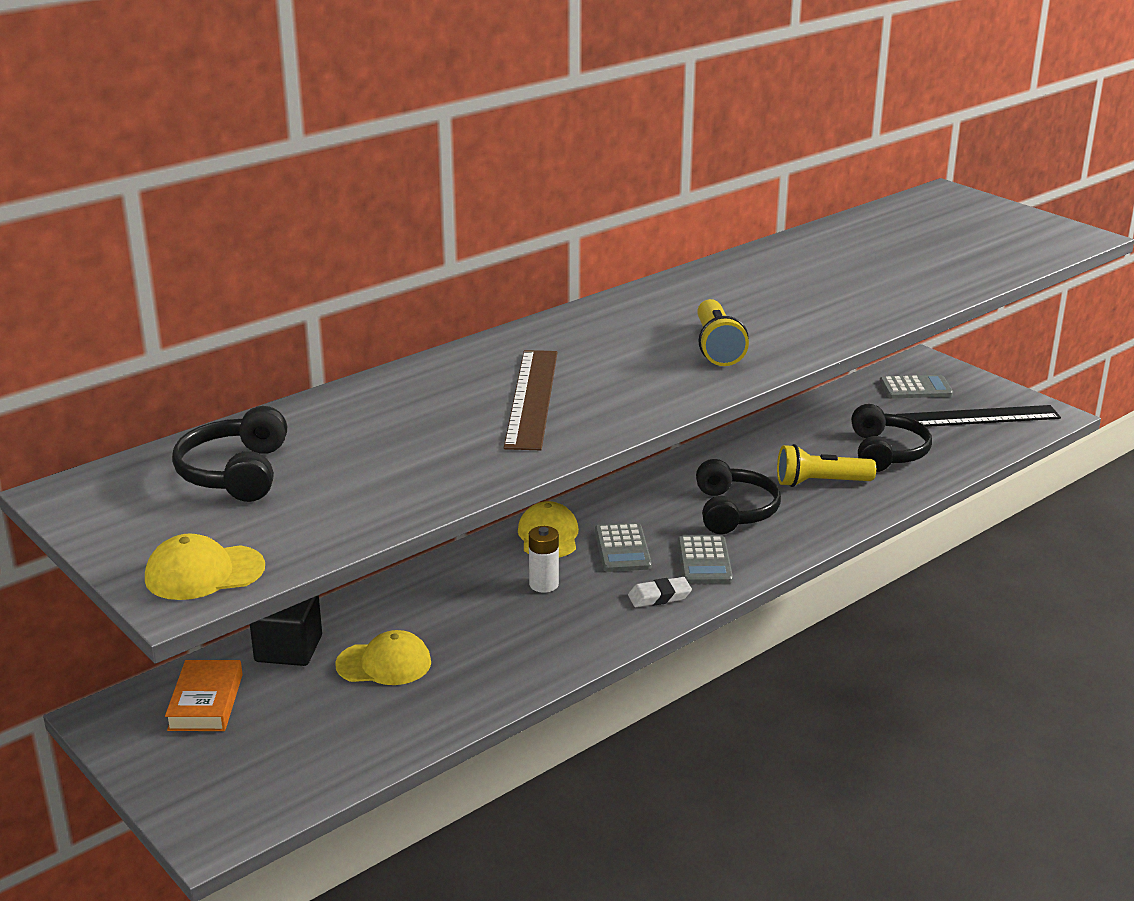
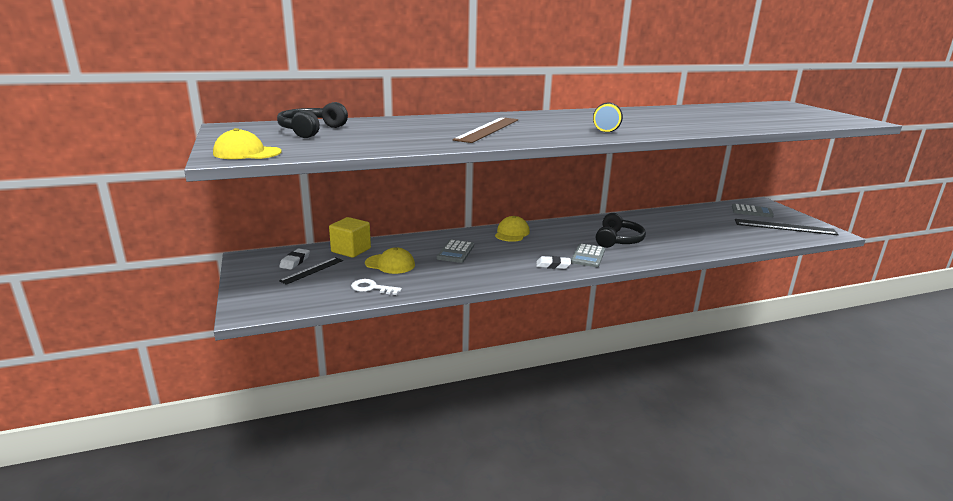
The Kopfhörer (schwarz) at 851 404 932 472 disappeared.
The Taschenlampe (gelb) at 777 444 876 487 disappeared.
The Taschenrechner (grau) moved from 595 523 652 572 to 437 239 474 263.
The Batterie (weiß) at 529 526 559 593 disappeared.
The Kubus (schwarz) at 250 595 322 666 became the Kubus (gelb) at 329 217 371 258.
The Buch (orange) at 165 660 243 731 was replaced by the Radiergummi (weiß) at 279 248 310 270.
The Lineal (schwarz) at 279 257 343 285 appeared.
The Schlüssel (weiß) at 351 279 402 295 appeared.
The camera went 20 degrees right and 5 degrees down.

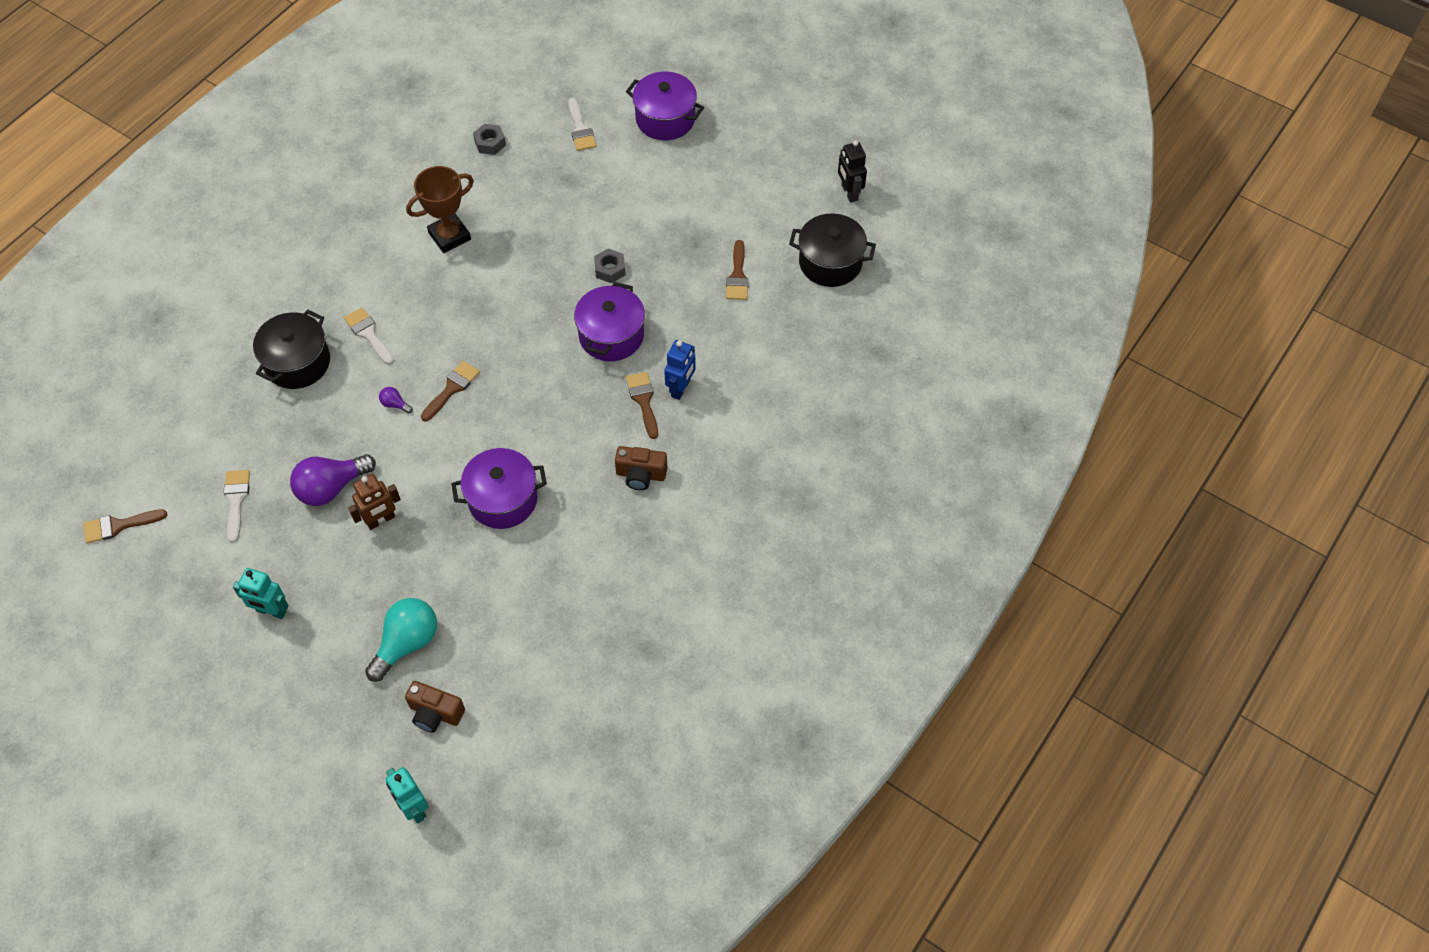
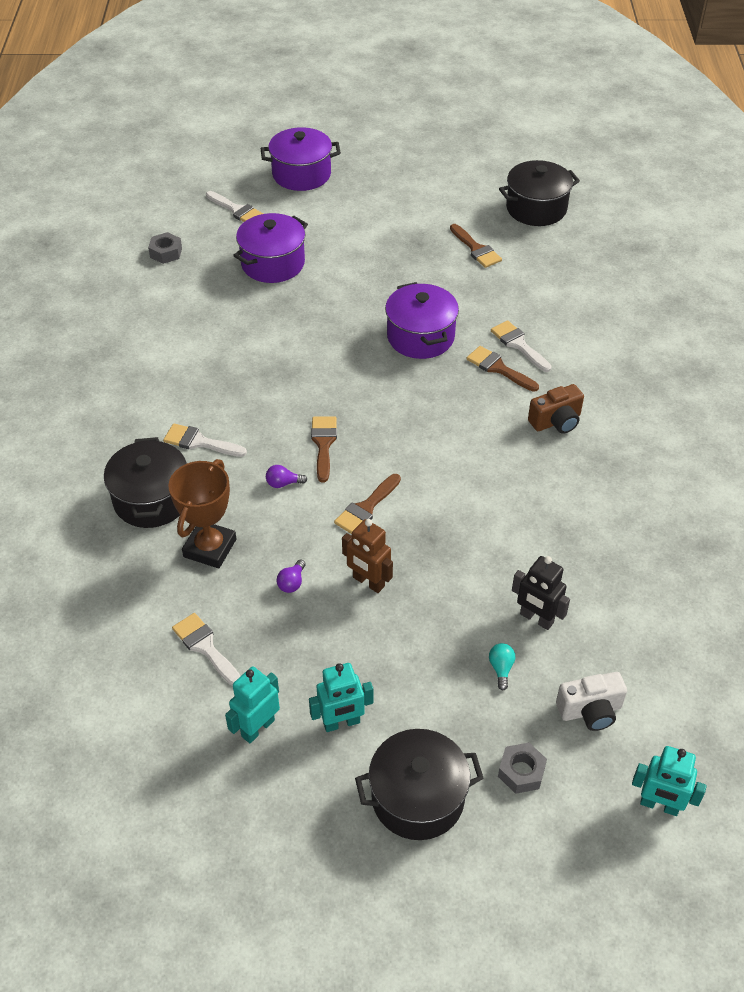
The Roboter (schwarz) moved from 838 140 867 203 to 512 556 570 630.
The Pokal (braun) moved from 406 166 474 253 to 168 459 236 568.
The Sechskantmutter (grau) moved from 594 248 626 283 to 498 743 547 794.
The Roboter (blau) at 664 340 696 400 was replaced by the Pinsel (weiß) at 491 320 552 372.
The Kochtopf (lila) moved from 451 448 547 529 to 233 213 308 283.
The Glühbirne (lila) at 290 454 376 506 changed to 0.44 times the size.
The Roboter (braun) at 348 474 401 530 turned 105 degrees clockwise.
The Pinsel (braun) moved from 83 509 167 544 to 334 474 401 534.
The Glühbirne (türkis) at 365 598 437 682 changed to 0.44 times the size.
The Kamera (braun) at 405 681 465 733 became the Kamera (weiß) at 556 672 627 731.
The Roboter (türkis) at 225 666 280 743 appeared.
The Kochtopf (schwarz) at 355 729 484 840 appeared.
The camera went 35 degrees left and 10 degrees down.

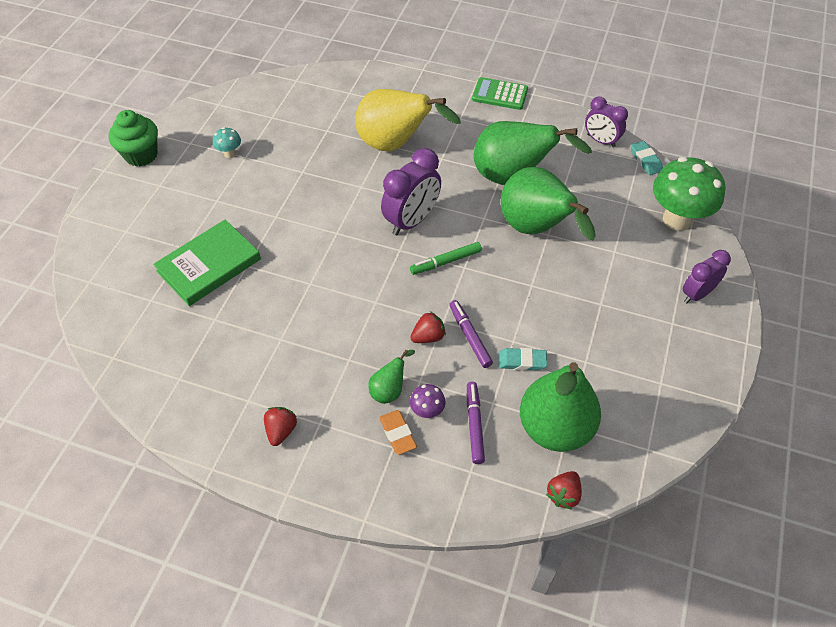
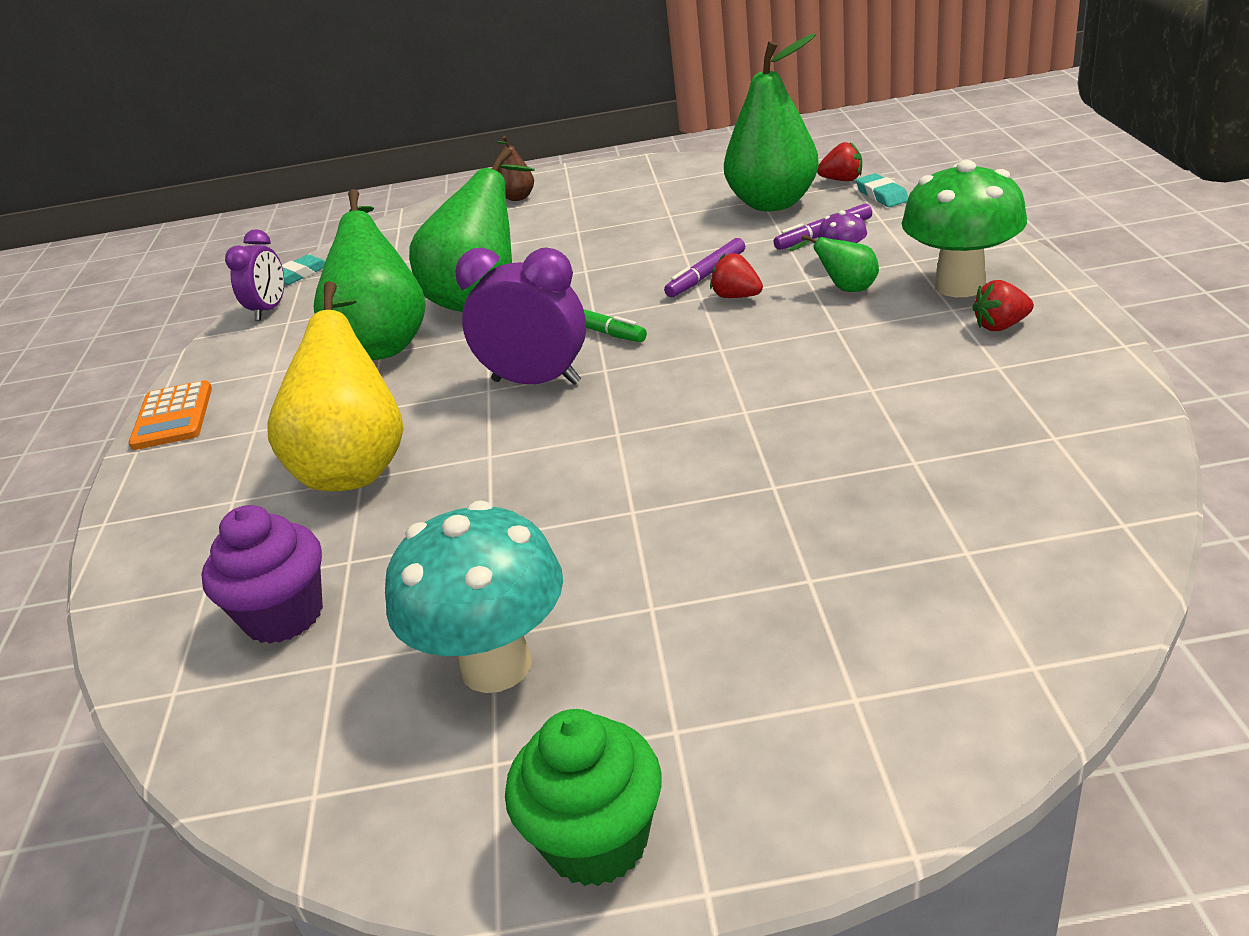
The Taschenrechner (grün) at 472 77 528 110 became the Taschenrechner (orange) at 129 380 212 450.
The Pilz (türkis) at 213 127 241 158 changed to 2.26 times the size.
The Pilz (grün) moved from 653 157 725 231 to 902 160 1027 297.
The Buch (grün) at 153 219 261 306 disappeared.
The Wecker (lila) at 683 250 731 303 was replaced by the Birne (braun) at 495 136 534 201.
The Radiergummi (türkis) moved from 499 348 547 370 to 856 173 908 207.
The Radiergummi (orange) at 379 410 417 455 disappeared.
The Muffin (lila) at 201 505 323 644 appeared.
The camera went 110 degrees left and 20 degrees down.

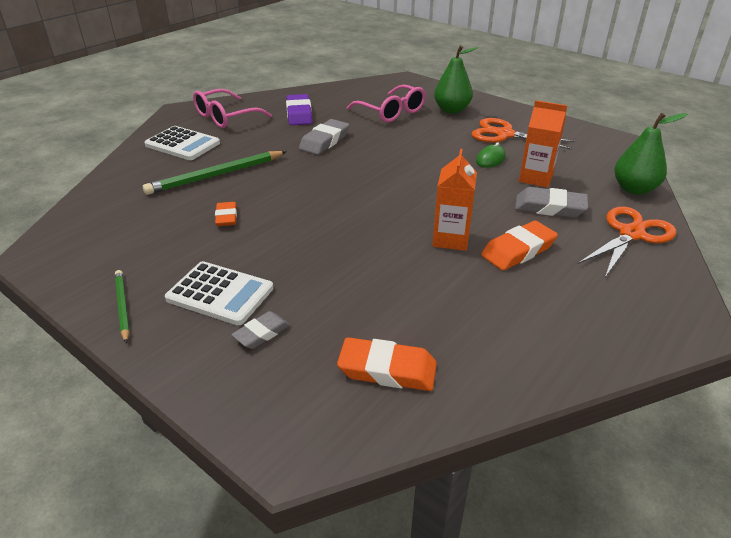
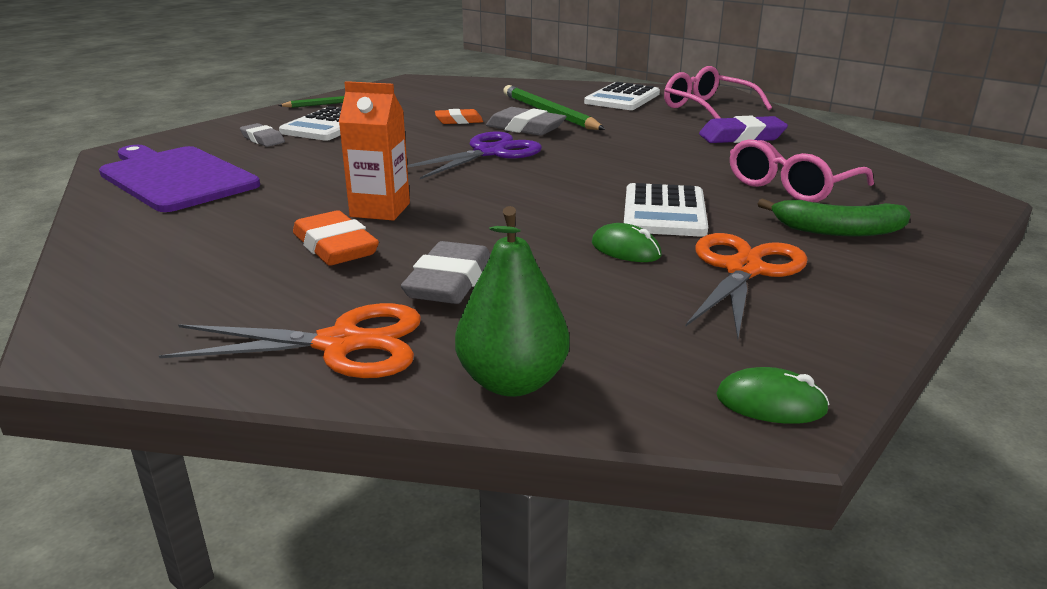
The Birne (grün) at 434 45 479 114 was replaced by the Banane (grün) at 758 198 910 237.
The Getränkekarton (orange) at 519 100 567 188 disappeared.
The Radiergummi (grau) moved from 299 119 349 155 to 486 107 567 136.
The Schere (orange) at 578 206 676 277 turned 45 degrees counterclockwise.
The Radiergummi (orange) at 337 337 437 391 was replaced by the Schneidebrett (lila) at 99 145 260 212.
The Schere (lila) at 407 131 542 179 appeared.
The Taschenrechner (weiß) at 624 183 708 237 appeared.
The Computermaus (grün) at 716 367 830 424 appeared.
The camera went 90 degrees right and 10 degrees down.

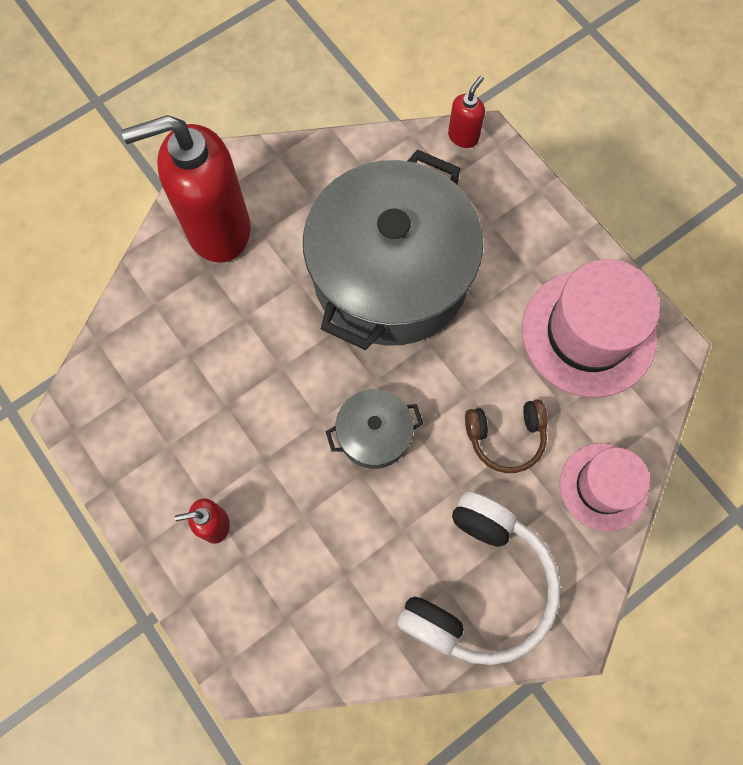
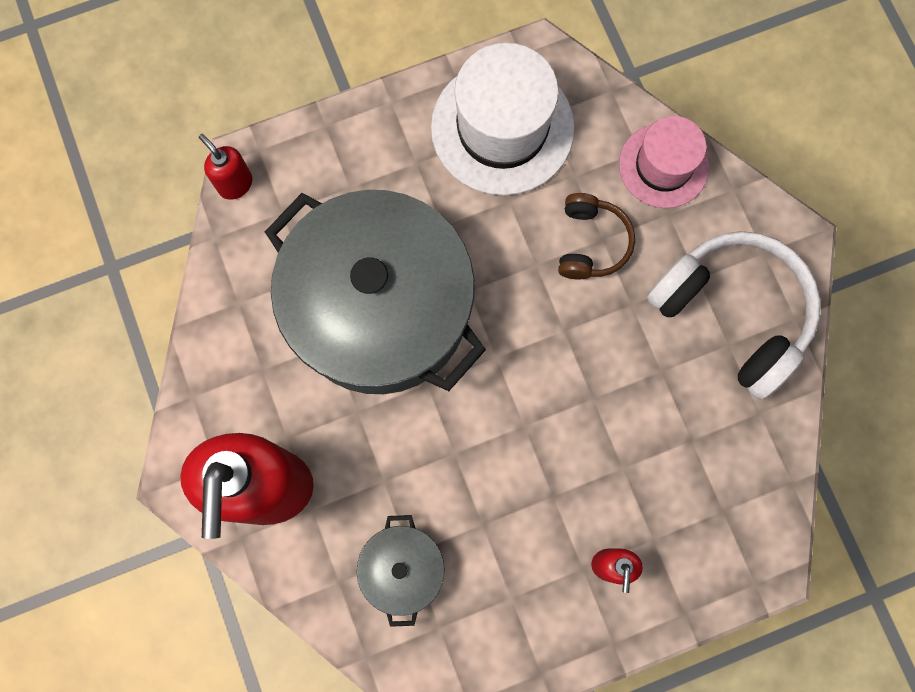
The Hut (rosa) at 522 259 660 398 became the Hut (weiß) at 431 43 575 196.
The Kochtopf (grau) moved from 325 389 423 469 to 357 515 445 627.
The camera went 75 degrees left and 5 degrees up.

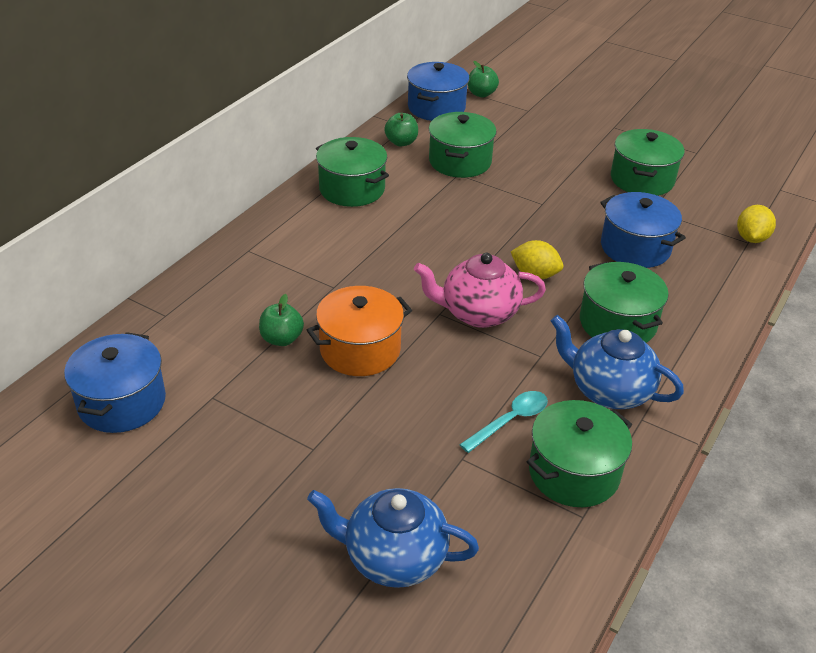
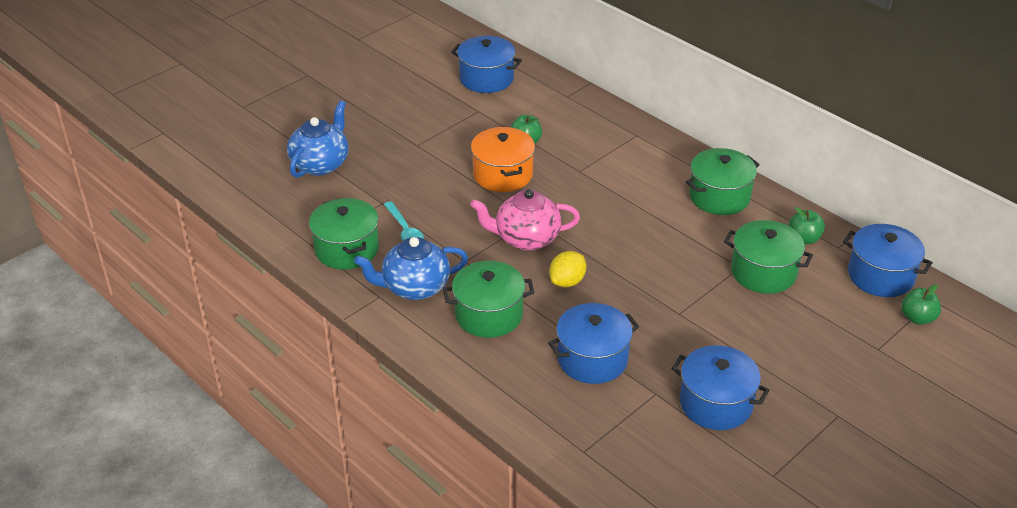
The Kochtopf (grün) at 611 129 685 196 became the Kochtopf (blau) at 671 345 769 430.
The Zitrone (gelb) at 737 205 776 243 disappeared.
The Teekanne (rosa) at 414 253 546 328 turned 105 degrees counterclockwise.
The Teekanne (blau) at 551 315 684 409 turned 150 degrees counterclockwise.
The camera went 105 degrees right and 0 degrees up.

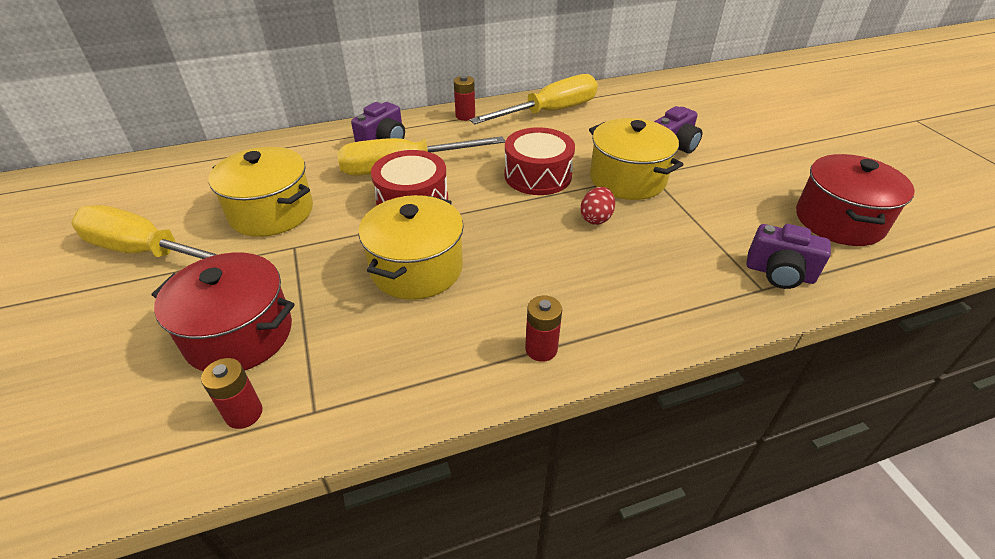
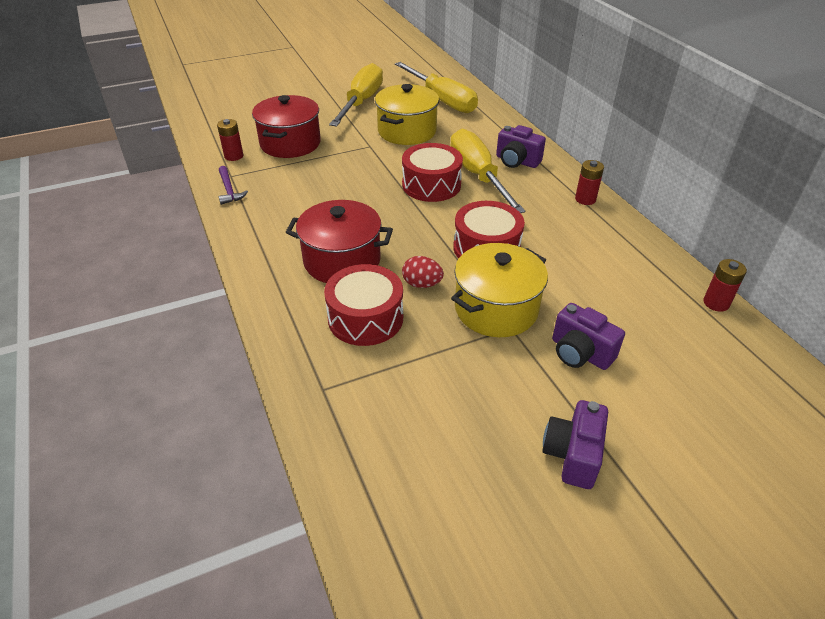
The Schraubenzieher (gelb) moved from 470 74 598 124 to 395 62 478 113.
The Kochtopf (rot) moved from 796 154 915 246 to 286 200 393 283.
The Kochtopf (gelb) at 359 195 464 300 disappeared.
The Kamera (lila) moved from 747 224 831 289 to 542 400 608 489.
The Batterie (rot) moved from 525 296 562 362 to 703 259 747 312.
The Hammer (lila) at 219 166 248 205 appeared.
The Trommel (rot) at 324 264 403 346 appeared.
The camera went 85 degrees right and 0 degrees up.

